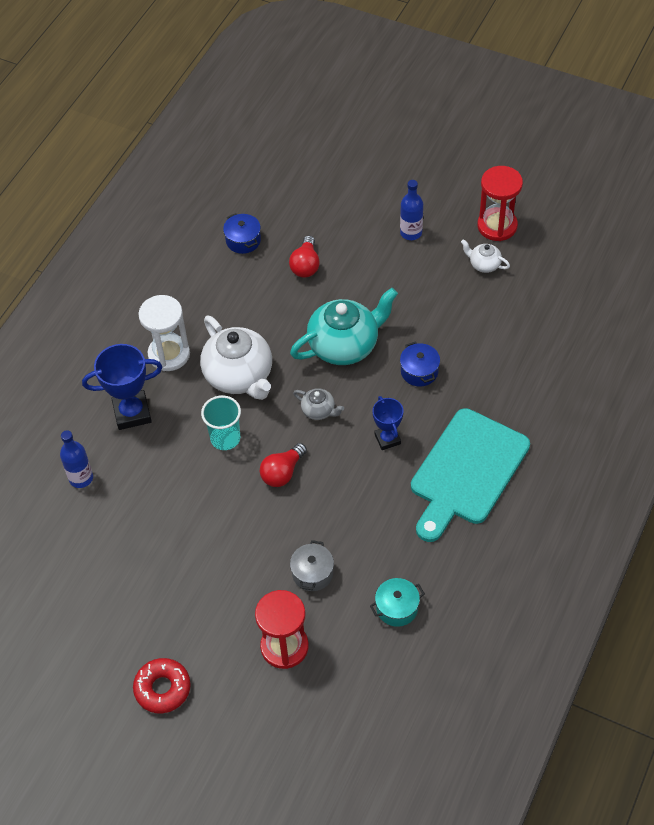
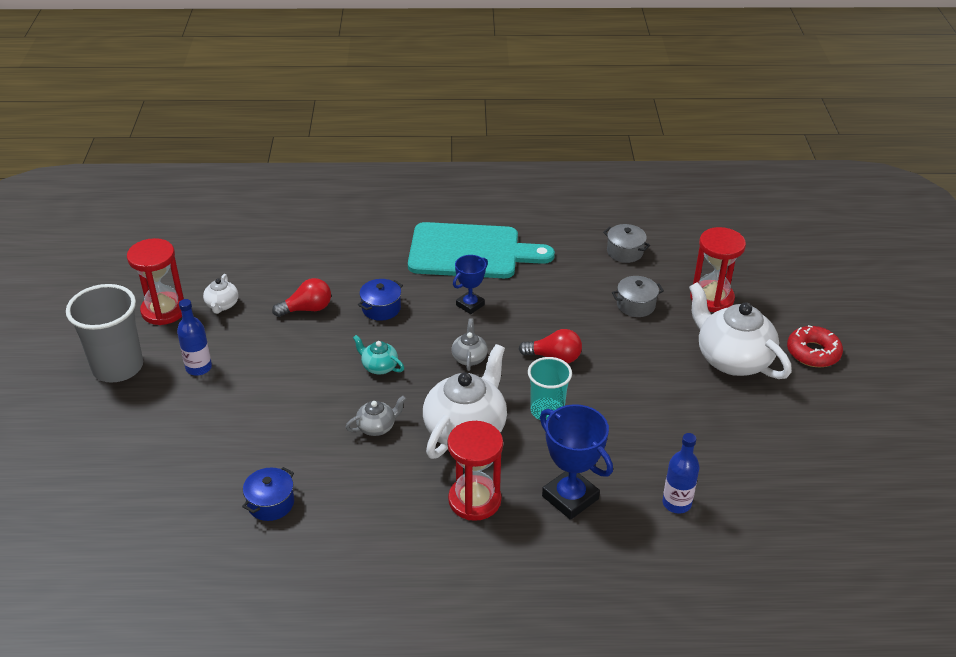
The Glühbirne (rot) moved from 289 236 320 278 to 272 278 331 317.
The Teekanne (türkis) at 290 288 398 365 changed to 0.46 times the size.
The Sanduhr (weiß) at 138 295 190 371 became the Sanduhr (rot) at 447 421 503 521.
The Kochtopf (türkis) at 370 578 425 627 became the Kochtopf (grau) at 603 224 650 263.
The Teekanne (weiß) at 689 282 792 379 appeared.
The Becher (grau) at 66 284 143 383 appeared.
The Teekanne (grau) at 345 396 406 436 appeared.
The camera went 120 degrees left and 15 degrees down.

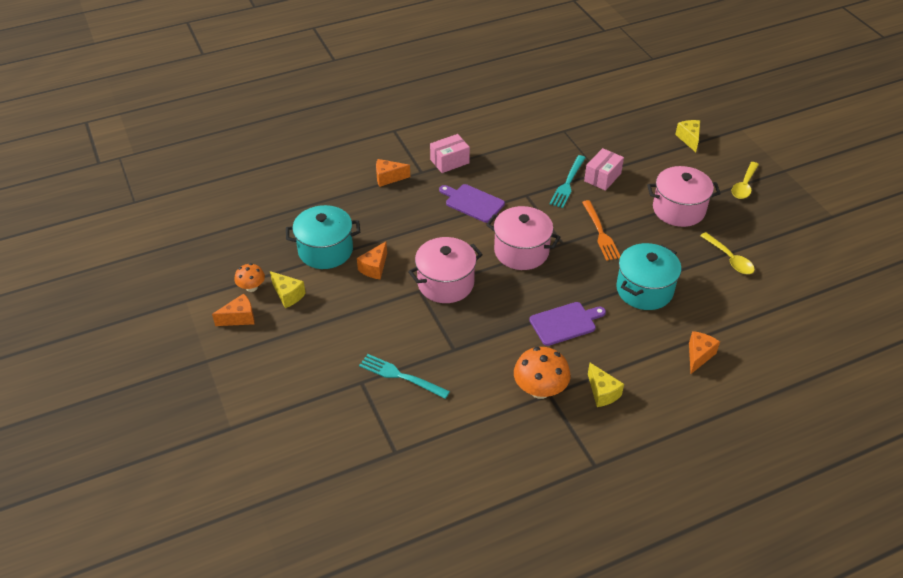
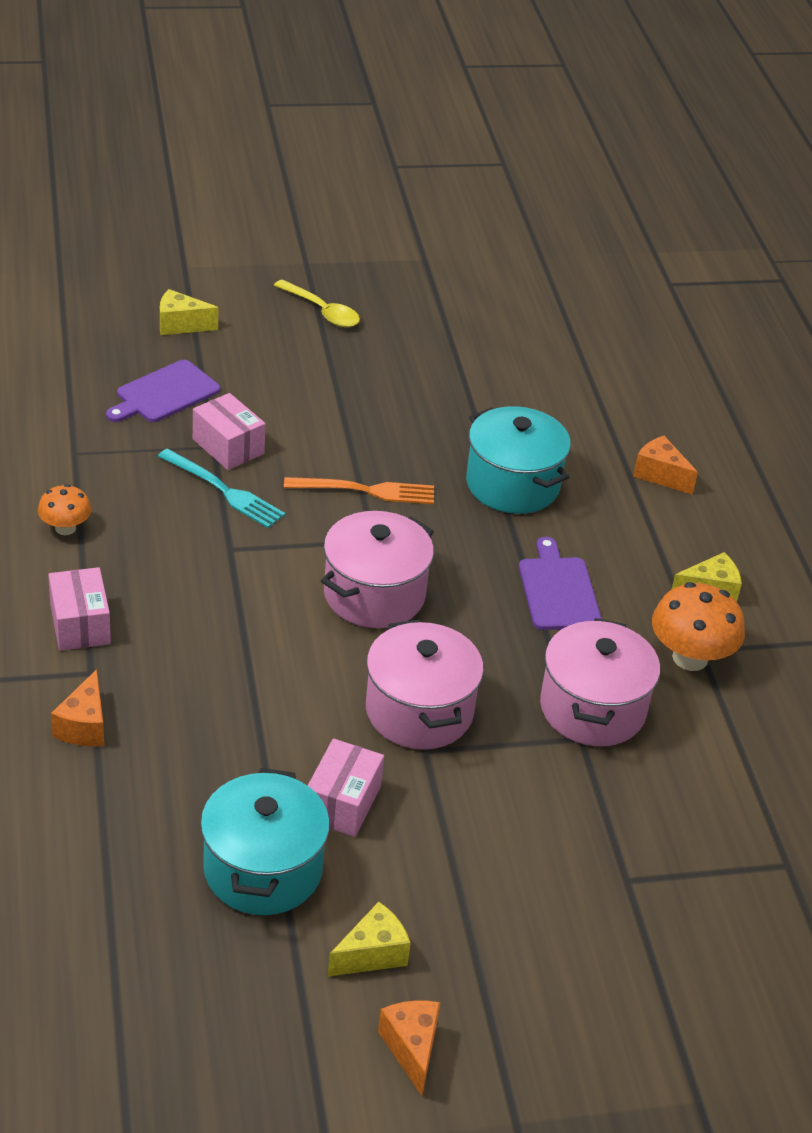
The Kochtopf (rosa) moved from 647 166 721 227 to 540 618 660 746.
The Schneidebrett (lila) moved from 439 184 505 223 to 106 360 220 422.
The Löffel (gelb) at 700 232 755 274 disappeared.
The Käse (orange) at 357 241 387 279 was replaced by the Schachtel (rosa) at 308 738 384 837.
The Pilz (orange) moved from 234 263 265 292 to 38 484 91 535.
The Gabel (türkis) at 359 354 450 399 disappeared.
The camera went 80 degrees left and 5 degrees down.

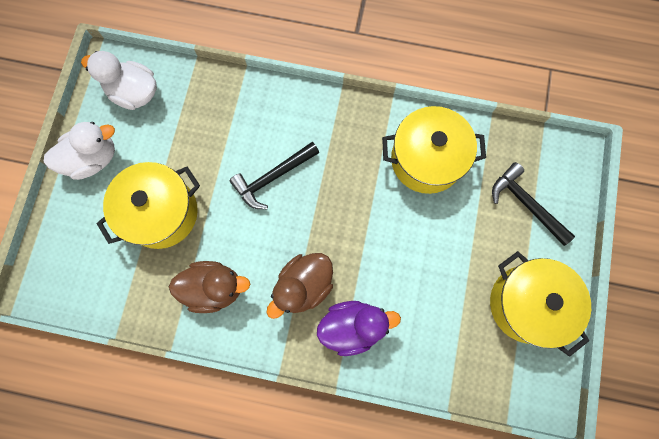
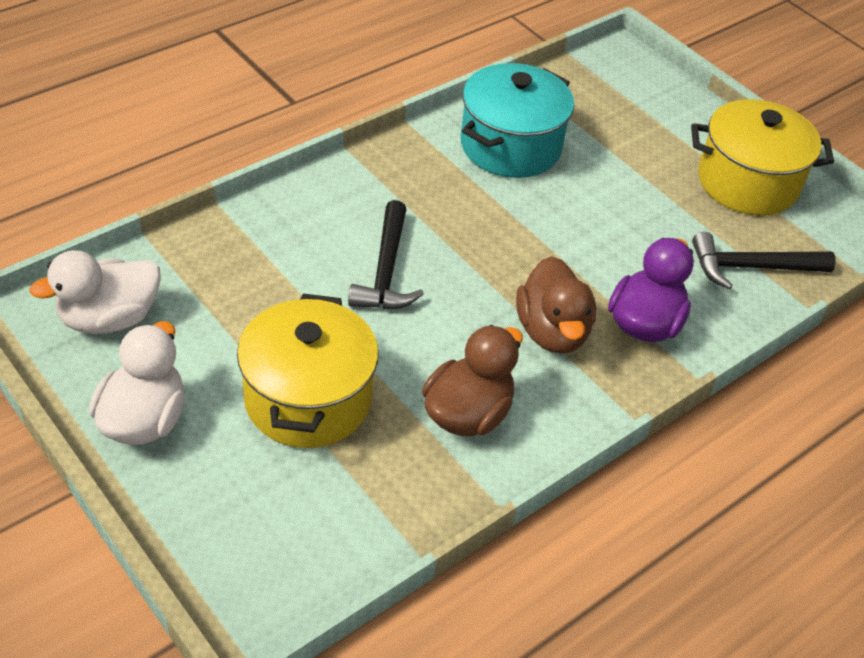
The Kochtopf (gelb) at 382 106 486 194 became the Kochtopf (türkis) at 461 63 574 178.
The Hammer (schwarz) moved from 492 162 575 246 to 692 232 836 289.
The camera went 55 degrees left and 30 degrees down.

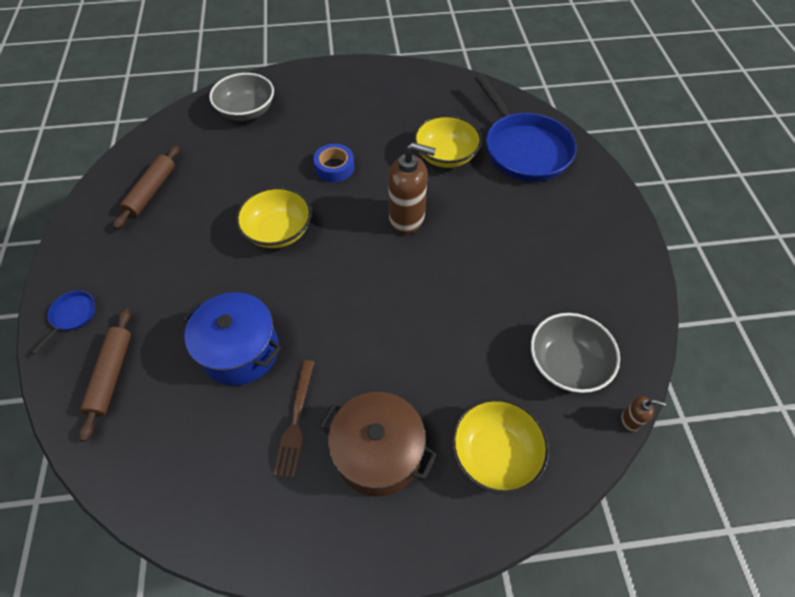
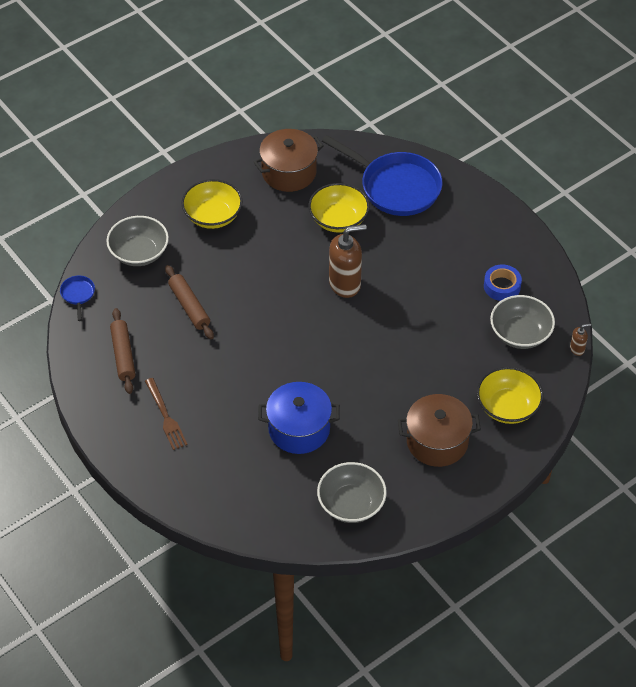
The Klebeband (blau) moved from 313 144 354 182 to 484 265 522 301.
The Schüssel (gelb) moved from 236 187 312 248 to 181 179 243 229.
The Pfanne (blau) moved from 31 291 96 355 to 60 276 95 321.
The Nudelholz (braun) moved from 79 308 131 442 to 165 265 214 339.
The Gabel (braun) moved from 273 360 314 478 to 145 378 188 450.
The Kochtopf (braun) at 254 129 324 192 appeared.
The Schüssel (grau) at 317 462 387 523 appeared.
The camera went 30 degrees left and 5 degrees down.

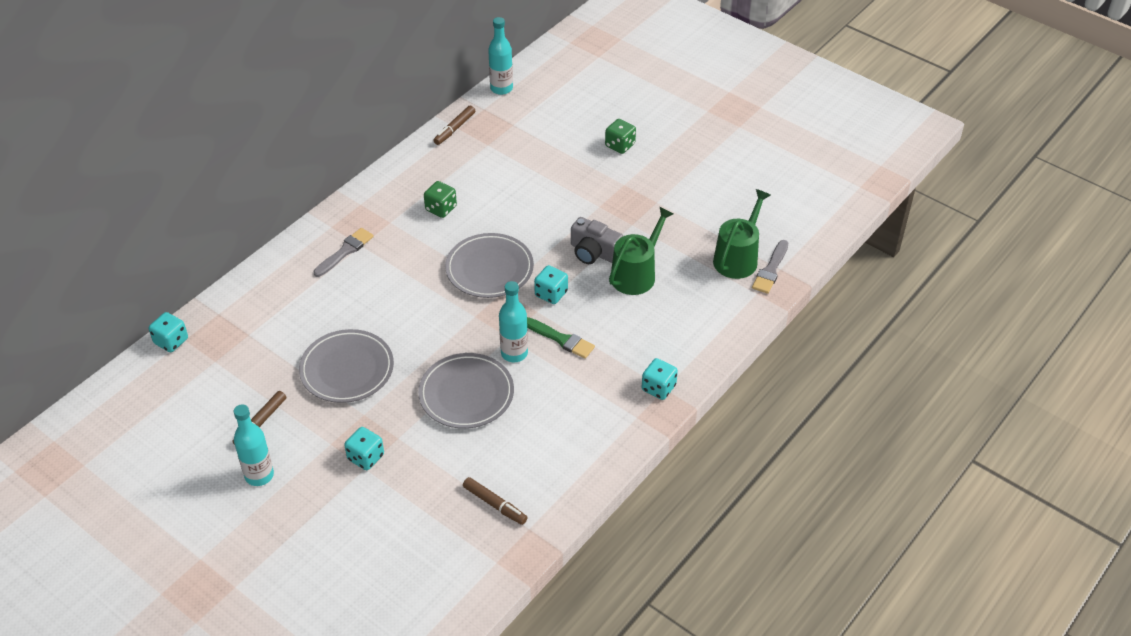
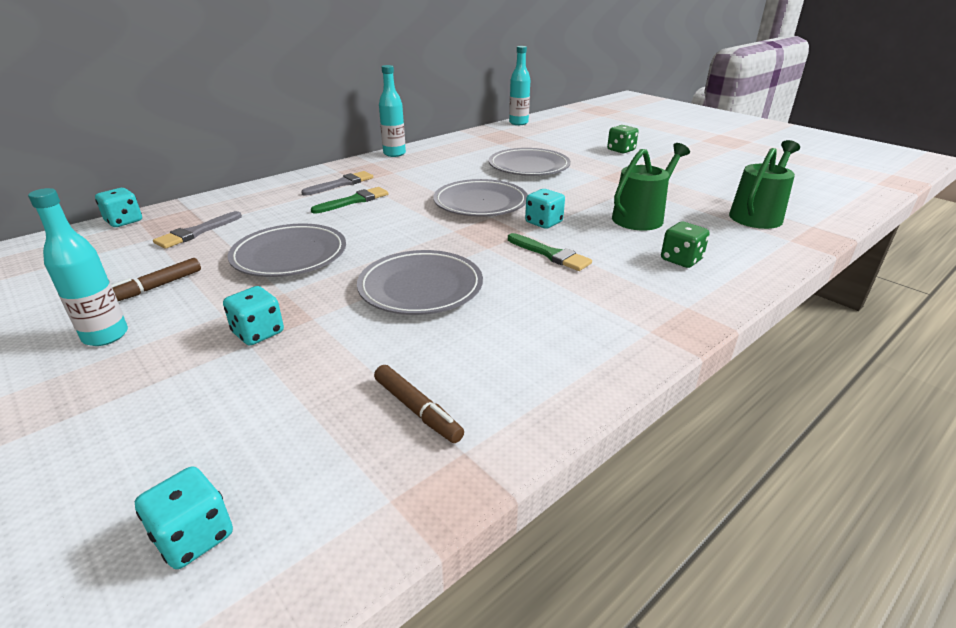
The Filzstift (braun) at 433 105 475 145 disappeared.
The Spielwürfel (grün) moved from 424 181 457 218 to 661 222 710 268.
The Kamera (grau) at 571 217 623 264 disappeared.
The Pinsel (grau) moved from 752 240 788 294 to 153 211 242 249.
The Flasche (türkis) moved from 499 281 528 362 to 379 65 406 157.
The Spielwürfel (türkis) moved from 642 358 678 400 to 135 466 233 569.
The Teller (grau) at 489 148 571 176 appeared.
The Pinsel (grün) at 311 187 388 214 appeared.
The camera went 10 degrees right and 15 degrees down.

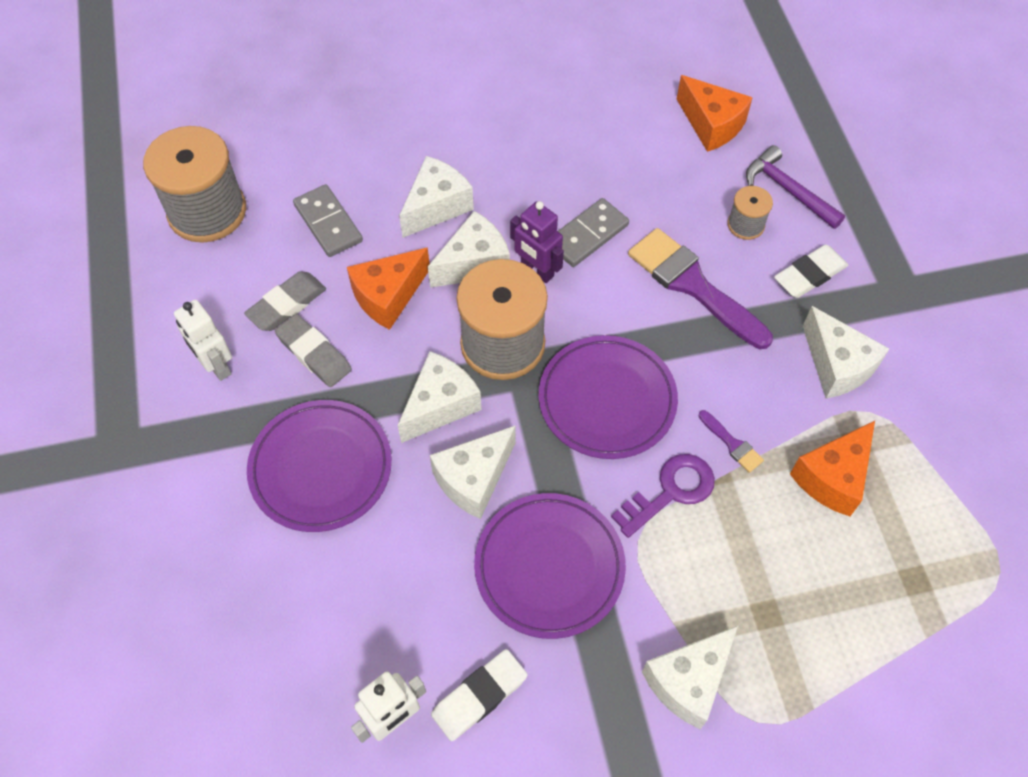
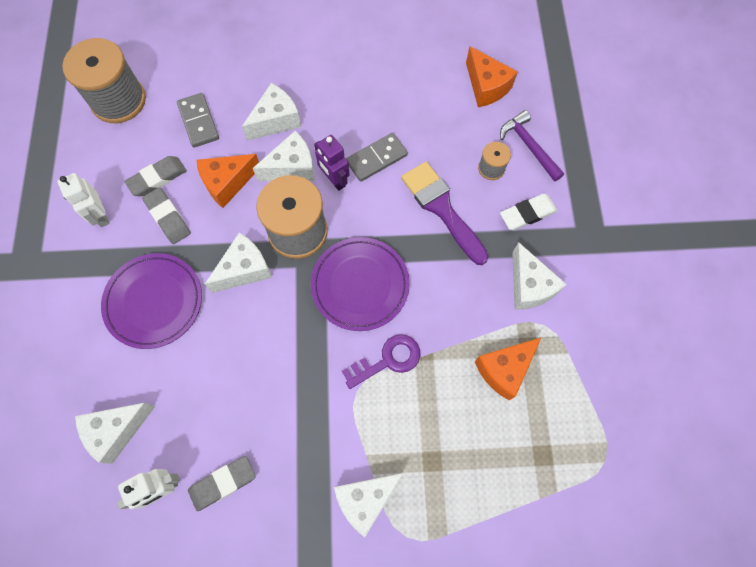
The Pinsel (lila) at 699 410 764 473 disappeared.
The Käse (weiß) moved from 430 425 516 519 to 75 403 155 464.
The Teller (lila) at 474 493 626 639 disappeared.
The Radiergummi (weiß) at 431 649 527 741 became the Radiergummi (grau) at 188 456 256 511.
The camera went 10 degrees right and 10 degrees up.

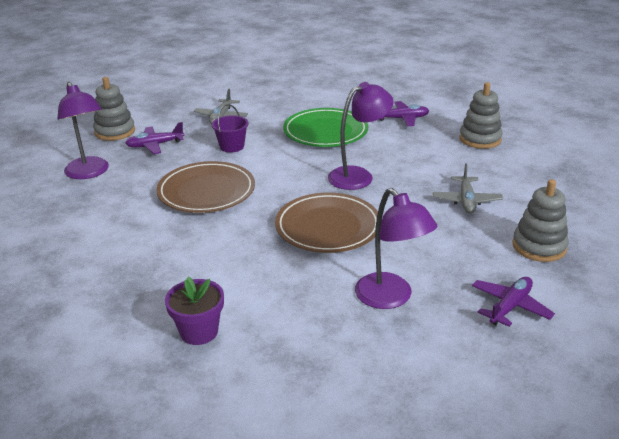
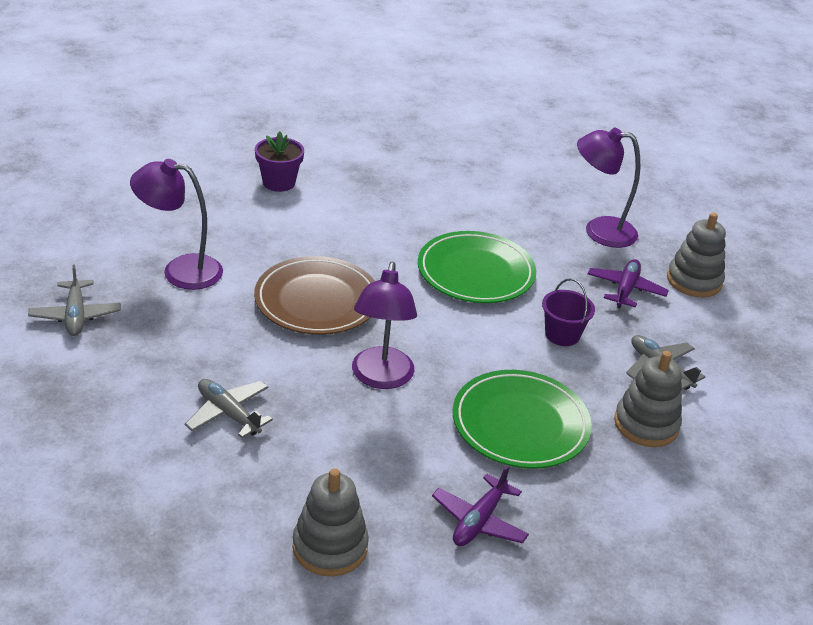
The Teller (braun) at 156 161 255 213 became the Teller (grün) at 418 231 536 303.
The Stapelspielzeug (grau) moved from 512 179 569 262 to 614 351 682 447.
The Flugzeug (lila) at 472 277 555 327 became the Flugzeug (grau) at 28 264 121 336.
The camera went 125 degrees right and 5 degrees up.

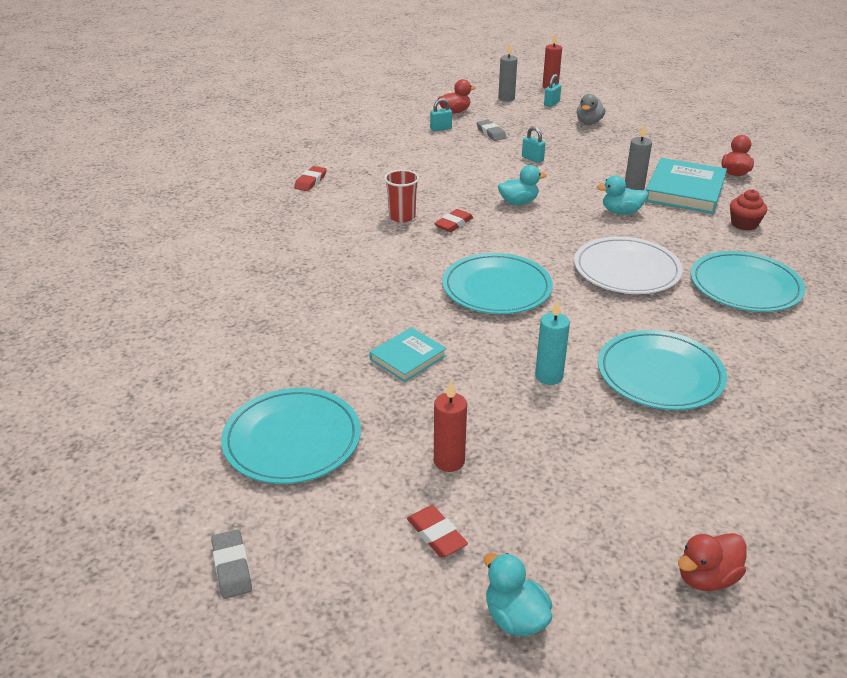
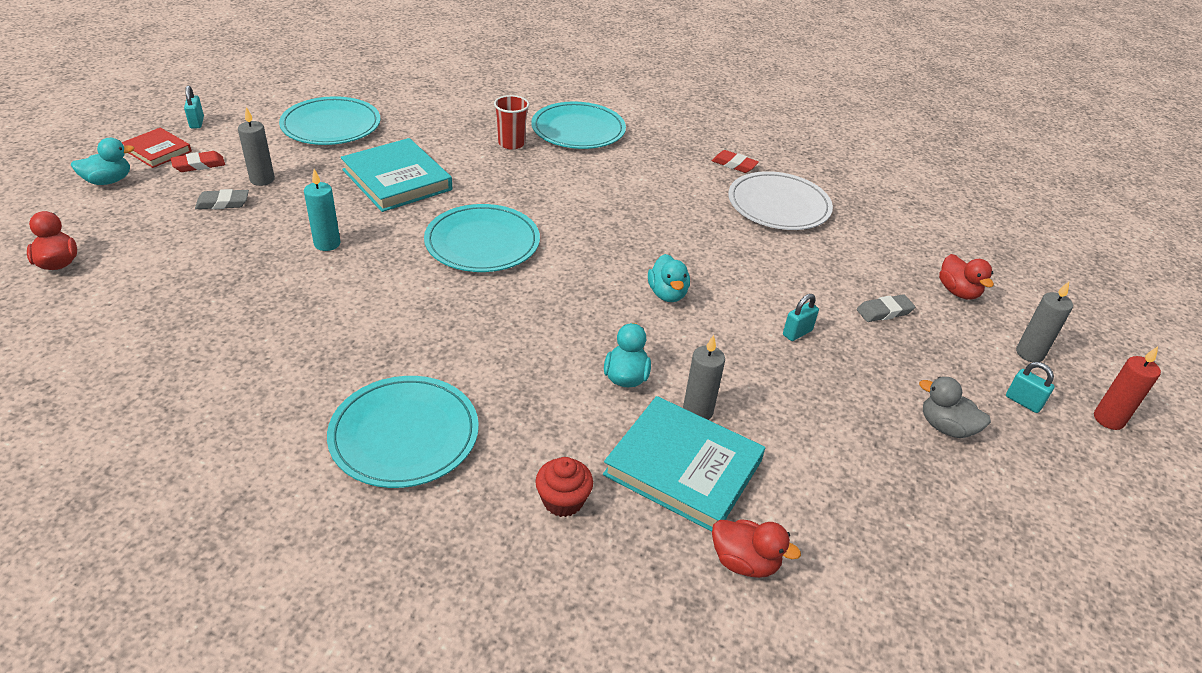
The Vorhängeschloss (türkis) moved from 430 98 452 132 to 184 86 204 129.
The Becher (rot) moved from 384 170 419 222 to 494 95 529 150.
The Radiergummi (rot) at 434 209 473 232 disappeared.
The Teller (weiß) moved from 574 236 683 294 to 728 171 833 230.
The Buch (türkis) at 369 327 447 382 changed to 1.76 times the size.
The Teller (türkis) moved from 598 330 727 410 to 531 102 626 149.
The Kerze (rot) at 434 381 467 472 became the Kerze (grau) at 238 107 275 186.
The Radiergummi (grau) moved from 211 529 252 599 to 195 189 249 209.
The Buch (rot) at 121 128 192 168 appeared.
The camera went 95 degrees right and 5 degrees up.

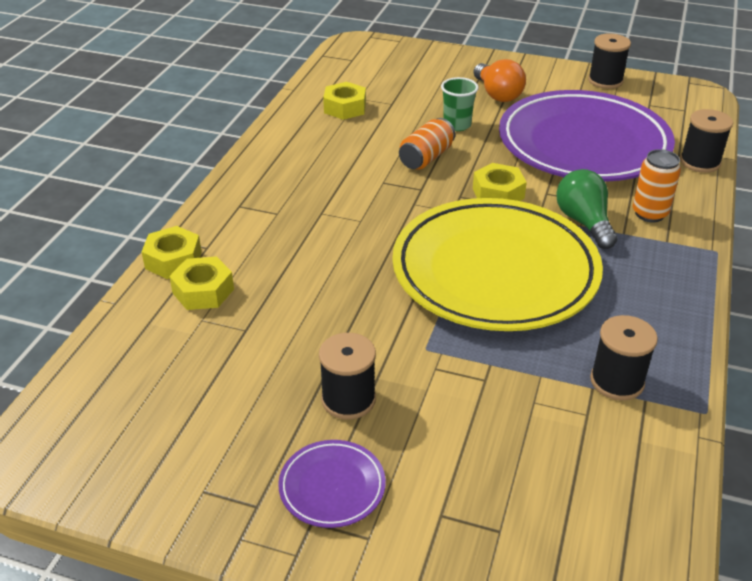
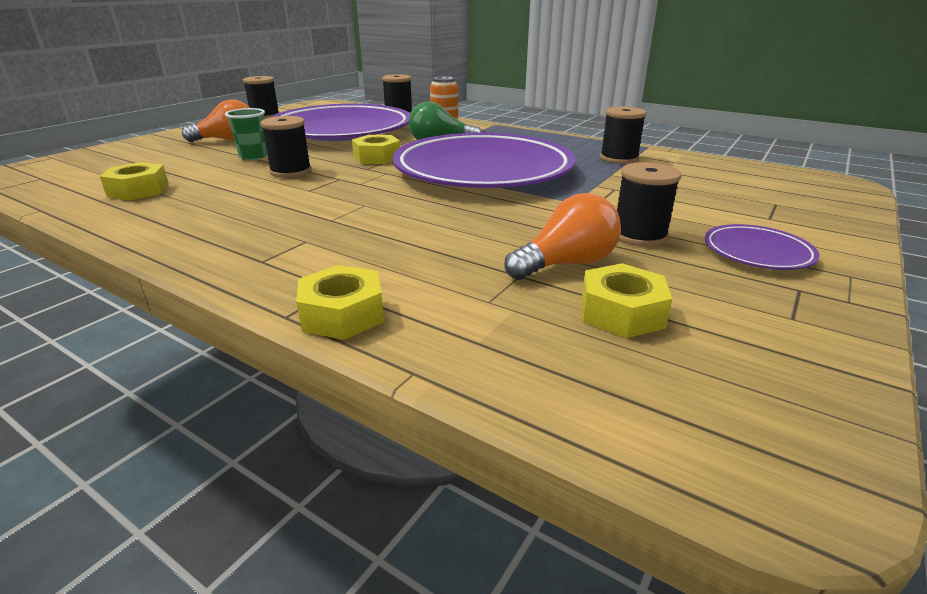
The Dose (orange) at 399 118 455 170 was replaced by the Garnrolle (schwarz) at 260 116 311 178.
The Teller (gelb) at 392 198 603 331 became the Teller (lila) at 392 133 575 188.
The Sechskantmutter (gelb) moved from 169 257 234 310 to 581 263 672 338.
The Glühbirne (orange) at 504 193 621 280 appeared.
The camera went 75 degrees left and 10 degrees down.

